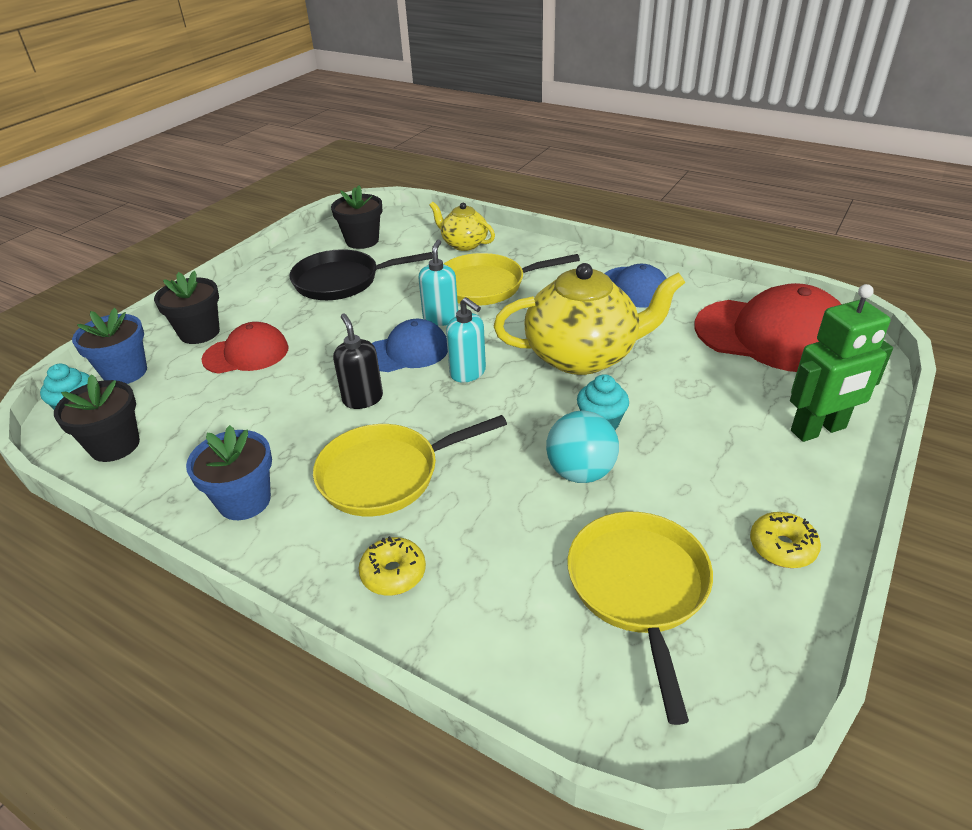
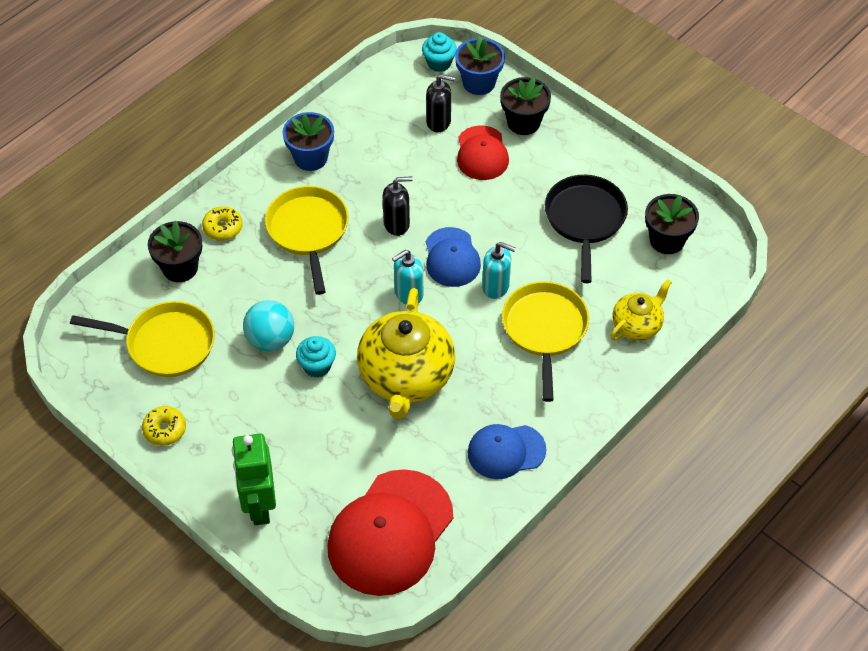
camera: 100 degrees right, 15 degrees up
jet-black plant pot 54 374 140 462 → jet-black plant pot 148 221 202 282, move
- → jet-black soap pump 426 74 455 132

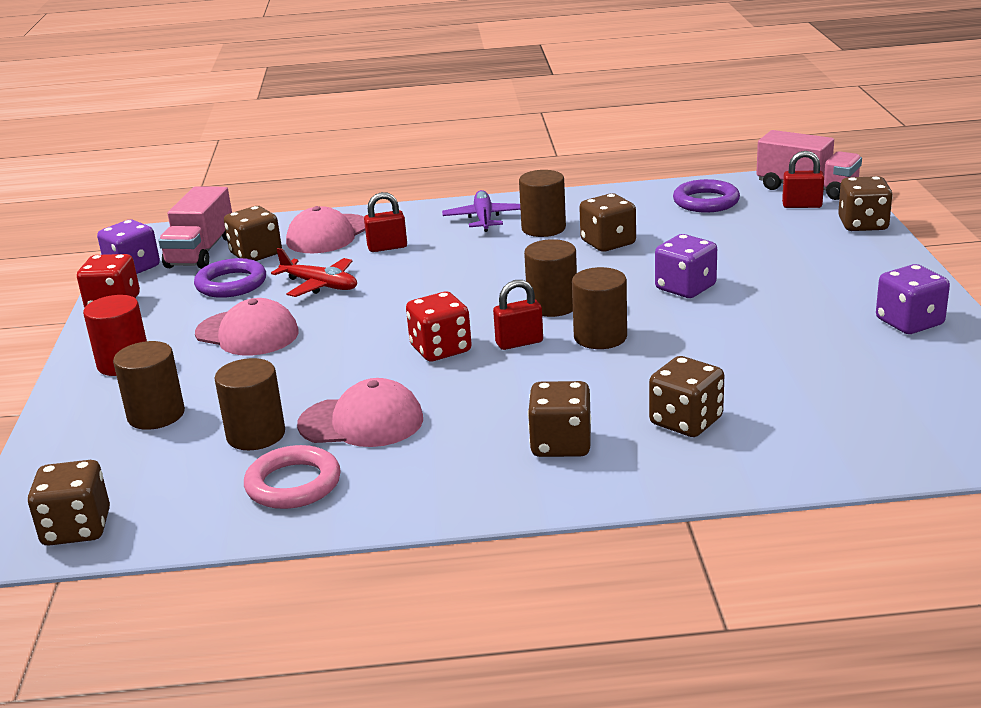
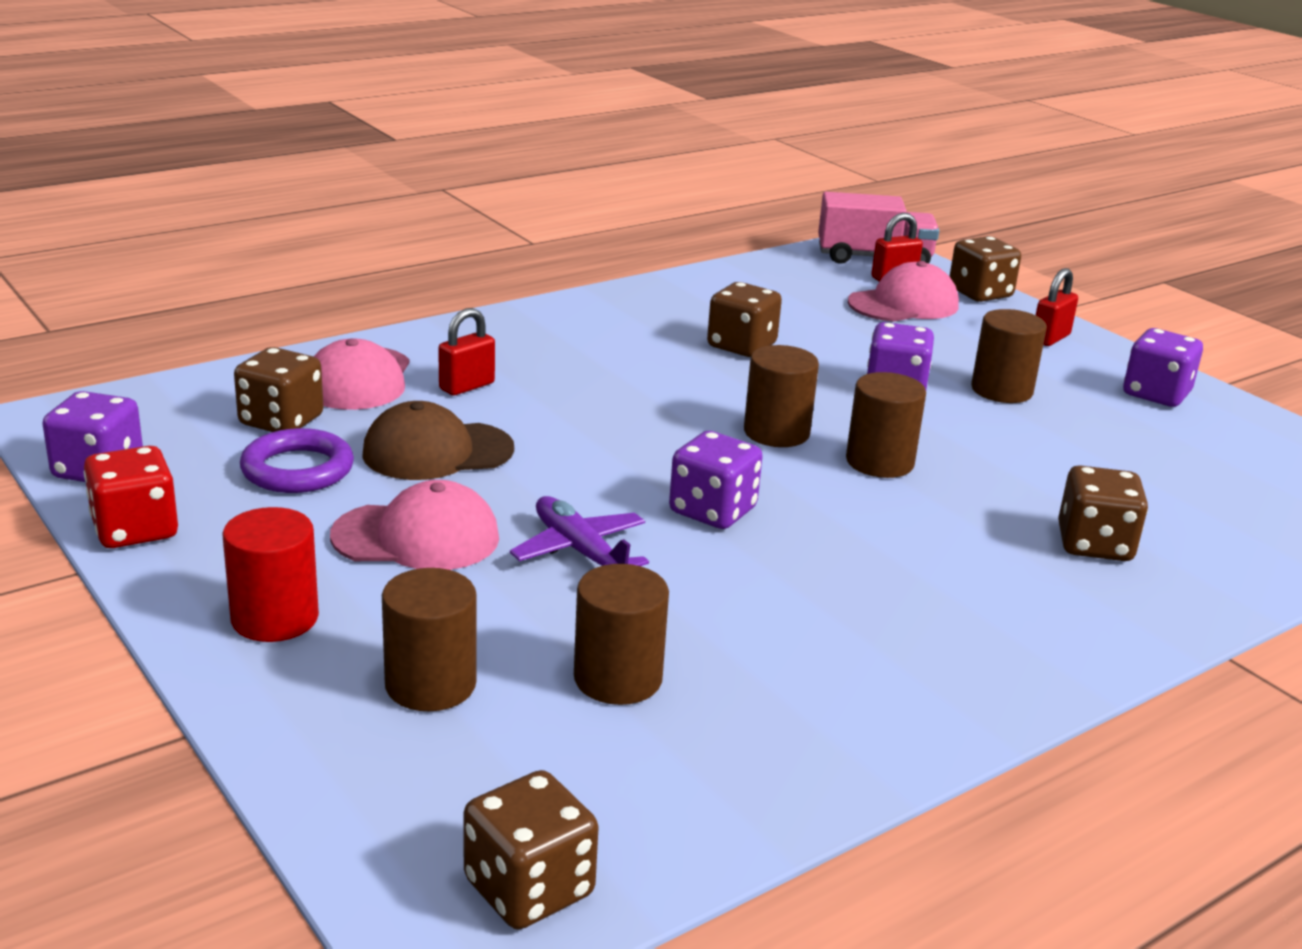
camera: 35 degrees left, 0 degrees up
scarlet plane 271 248 357 297 → dark brown cap 362 401 514 480
purple plane 442 190 521 232 → purple plane 510 496 649 566, move
scarlet die 406 292 472 361 → purple die 669 431 763 529
rosy cap 297 378 423 447 → rosy cap 848 261 959 322, move
dark brown cylinder shape 519 170 566 237 → dark brown cylinder shape 971 309 1047 403, move
scarlet small lock 493 280 543 350 → scarlet small lock 1036 268 1078 346, move
rosy truck 158 186 232 269 → -
rosy torus 244 445 341 509 → -
dark brown die 528 381 591 457 → -
purple torus 673 179 740 213 → -

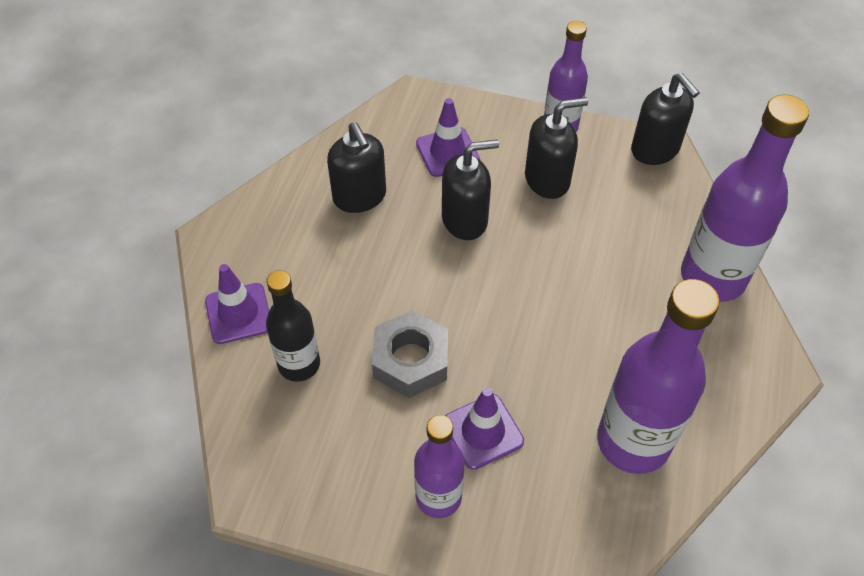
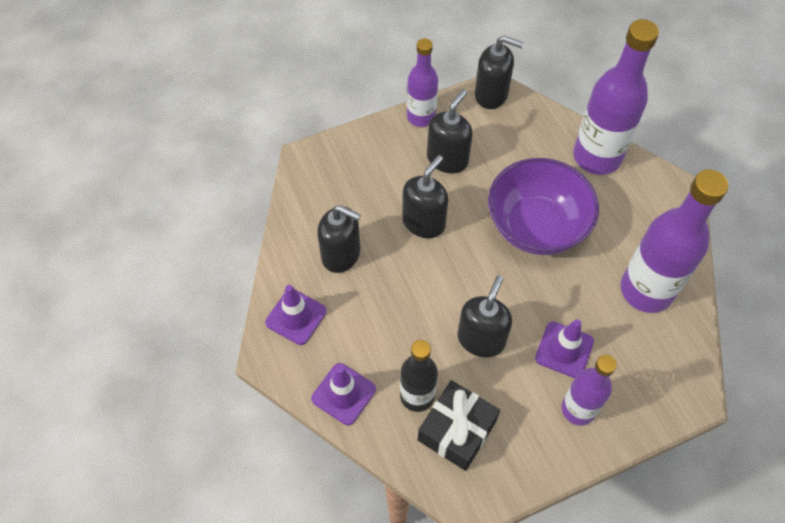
camera: 40 degrees left, 5 degrees up
purple road cone 416 98 480 177 → purple road cone 265 285 327 345, move
- → jet-black wrapped gift 418 380 500 471
gray nut 372 310 448 398 → jet-black soap pump 458 275 512 357
- → purple deep dish 488 158 599 255

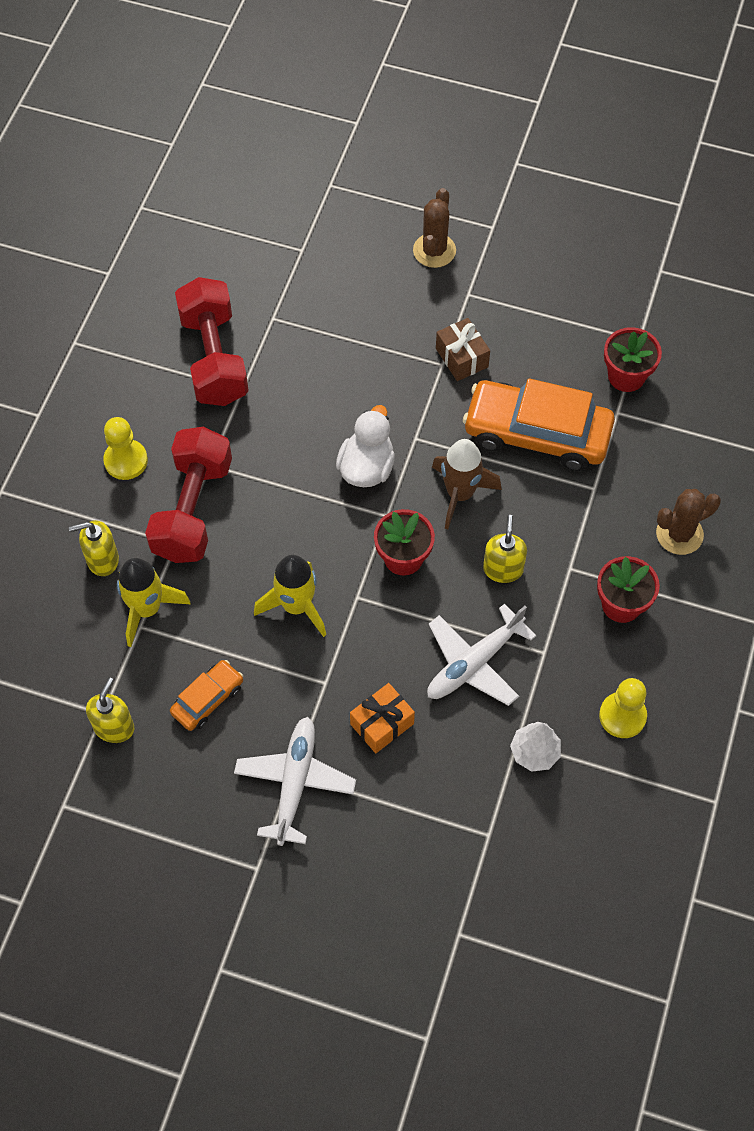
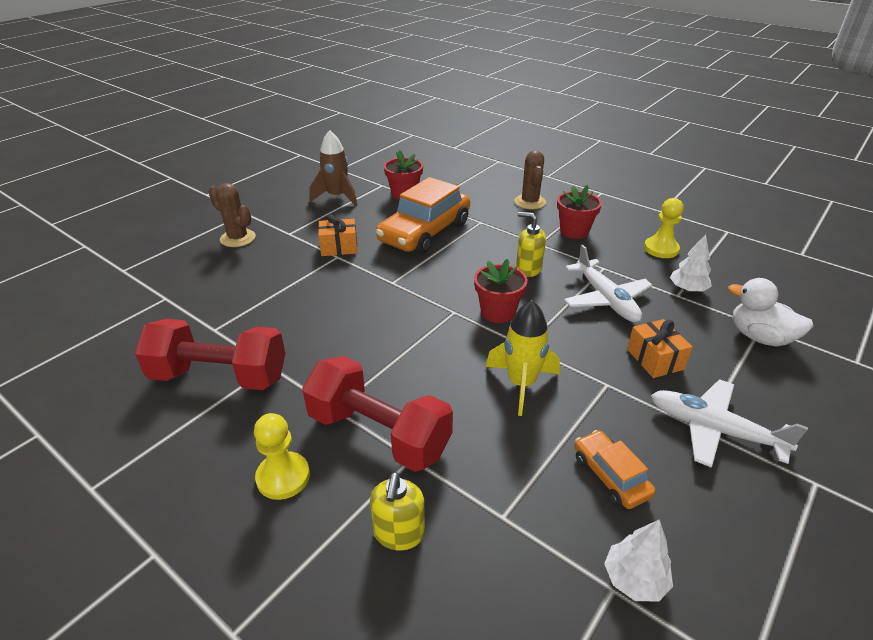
camera: 70 degrees left, 25 degrees down
dark brown rocket 432 439 502 529 → dark brown rocket 309 130 357 206, move
dark brown wrapped gift 436 318 490 381 → orange wrapped gift 318 214 358 256
yellow soap pump 86 677 134 743 → pure white toy tree 604 519 673 602
pure white toy duck 336 405 395 487 → pure white toy duck 728 278 813 346, move
yellow rocket 117 558 191 647 → -

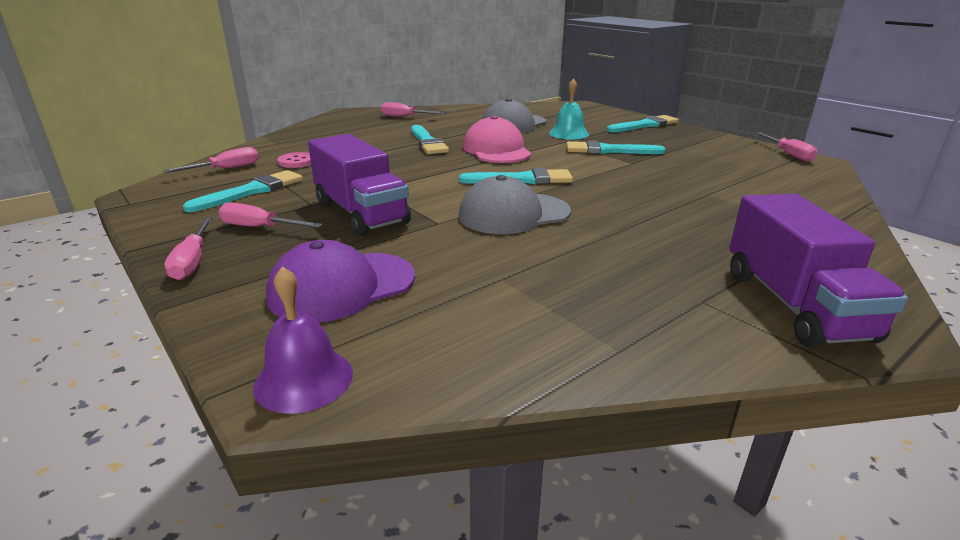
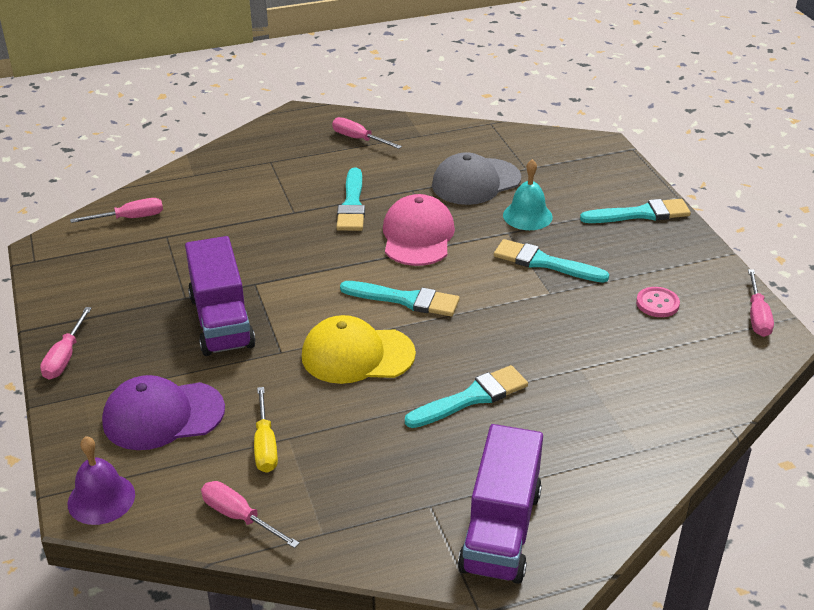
camera: 20 degrees right, 10 degrees up
rosy flat screwdriver 218 202 322 228 → rosy flat screwdriver 201 481 300 548, move
- → yellow flat screwdriver 254 387 278 473
gray cap 458 175 571 234 → yellow cap 302 315 416 384
turquoise brush 183 170 303 212 → turquoise brush 405 365 528 428, move
rosy shirt button 277 152 311 168 → rosy shirt button 636 287 680 317, move

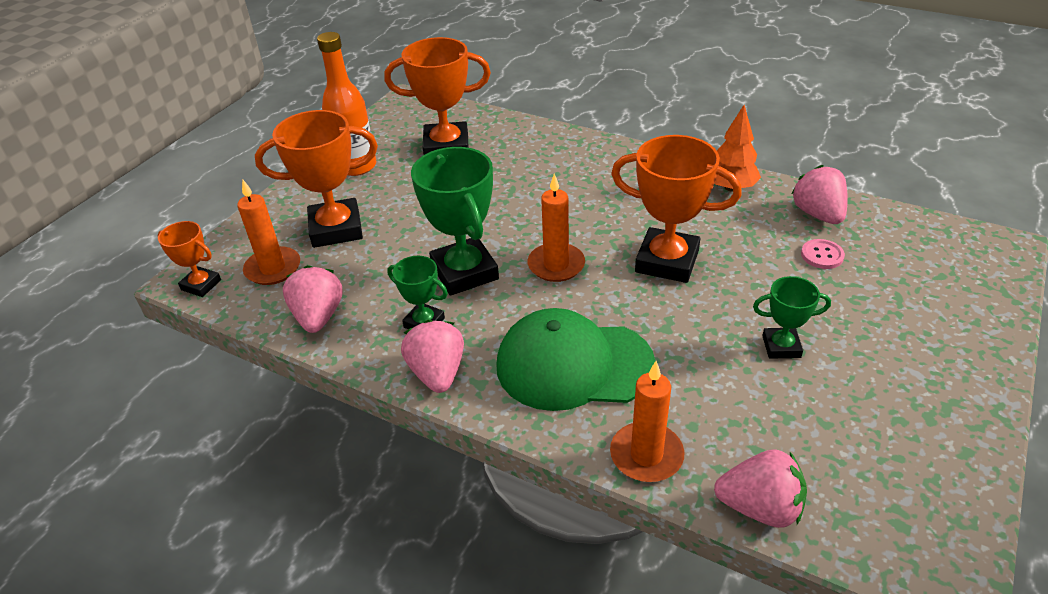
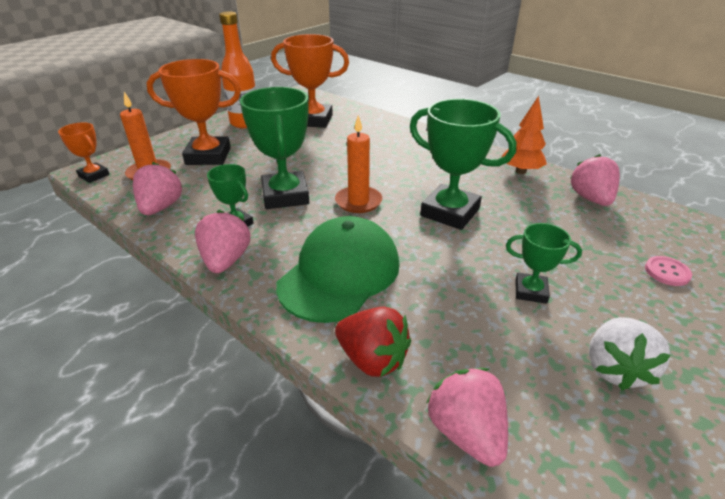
camera: 10 degrees right, 5 degrees down
green cap 496 308 655 411 → green cap 276 216 399 323, 105 degrees clockwise
orange candle 610 361 684 482 → scarlet berry 335 307 411 377
orange award cup 611 135 742 283 → green award cup 410 99 516 230
rosy berry 714 449 807 528 → rosy berry 426 368 508 467, 135 degrees counterclockwise
- → pure white berry 589 317 671 390
rosy shirt button 801 239 845 269 → rosy shirt button 645 256 692 286, move

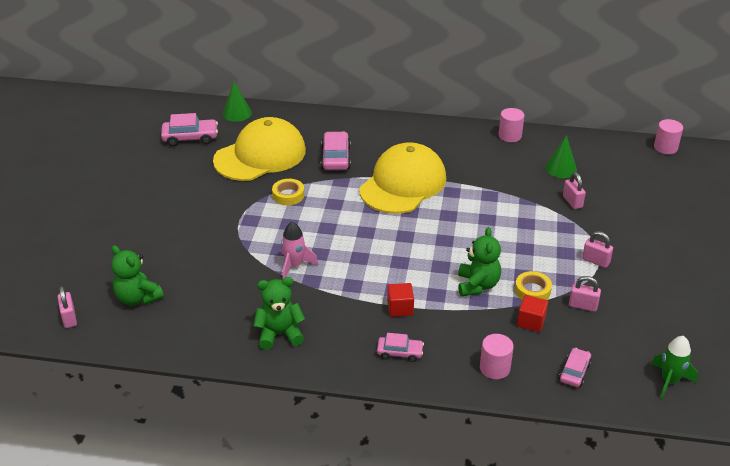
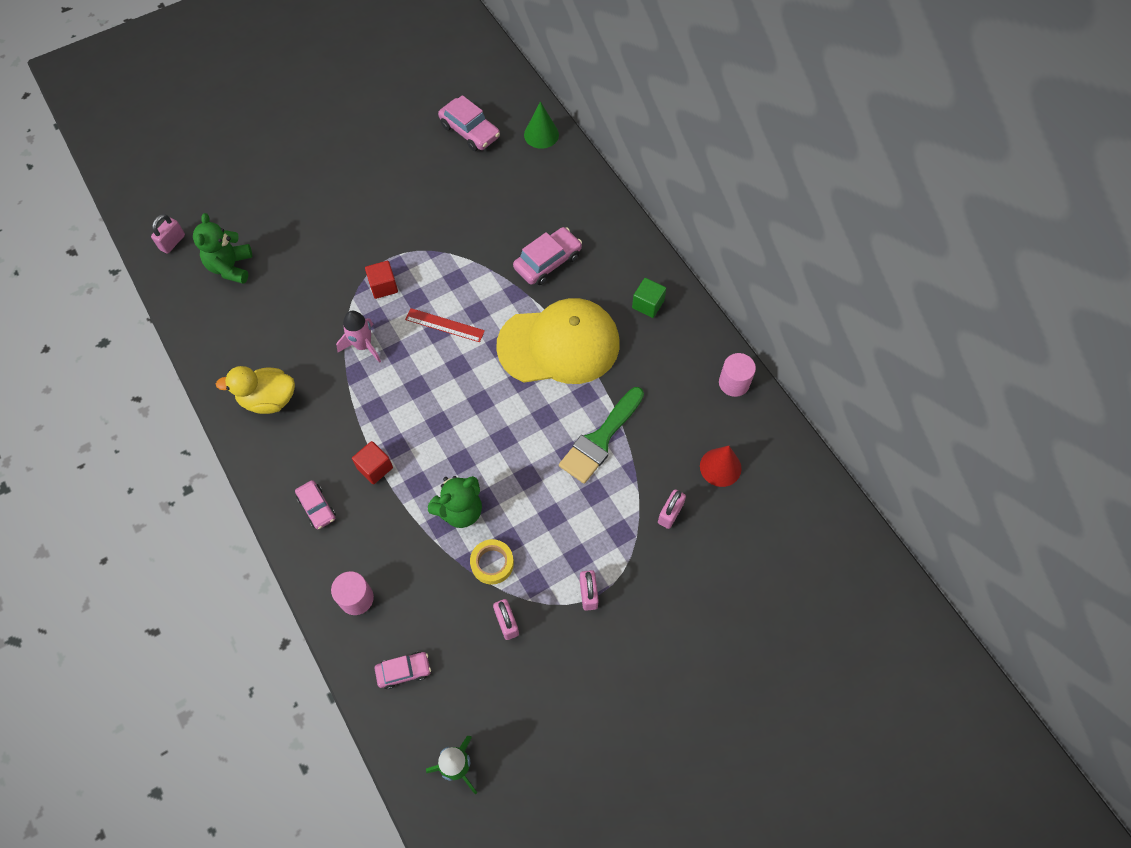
camera: 50 degrees right, 25 degrees up
green teddy 253 277 305 350 → yellow toy duck 216 366 295 414
scarlet solid cube 517 295 548 332 → scarlet solid cube 365 261 398 299, move
- → scarlet straightedge 405 308 485 342
- → green brush 559 387 644 484
- → green solid cube 632 278 666 318
green cone 545 135 577 178 → scarlet cone 700 446 741 487
yellow cap 213 117 306 181 → -
yellow roll of tape 272 179 304 205 → -
rosy cylinder shape 654 119 683 154 → -

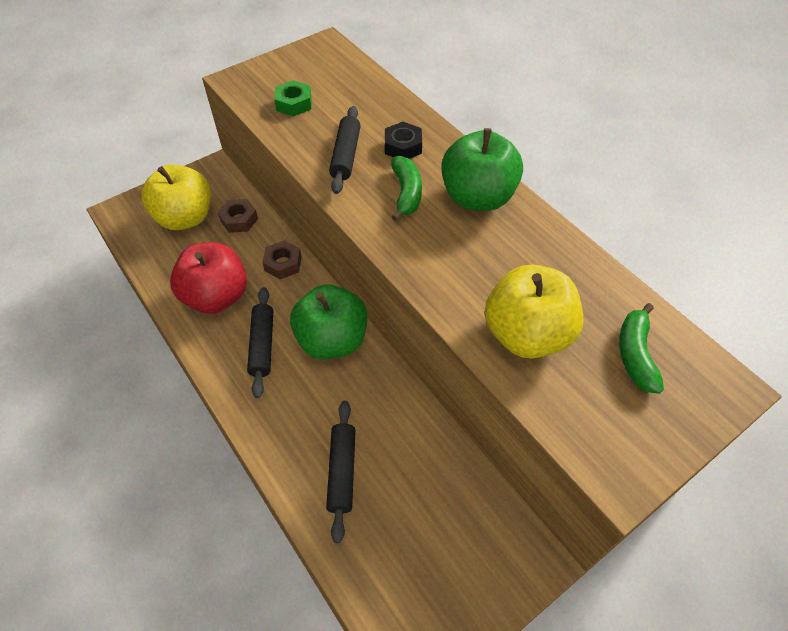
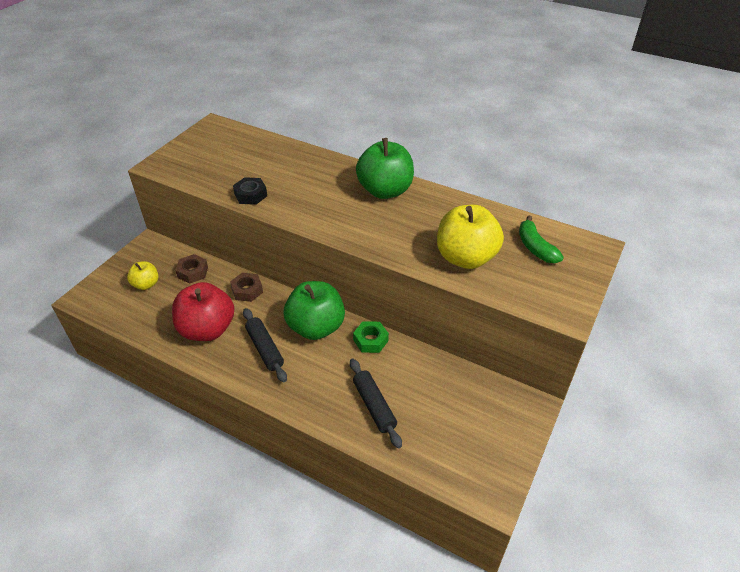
camera: 25 degrees left, 10 degrees down
yellow apple fruit 141 164 211 230 → yellow apple fruit 127 261 159 290, x0.53
jet-black nut 385 122 422 159 → jet-black nut 233 177 267 205, move
green nut 274 80 312 117 → green nut 353 321 389 353, move
jet-black rolling pin 329 106 361 194 → -
green toy banana 391 156 422 221 → -

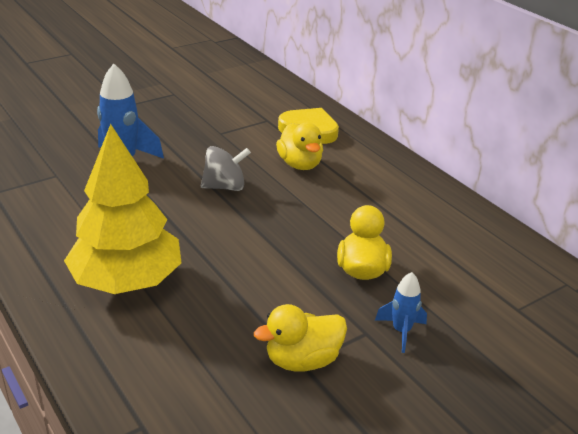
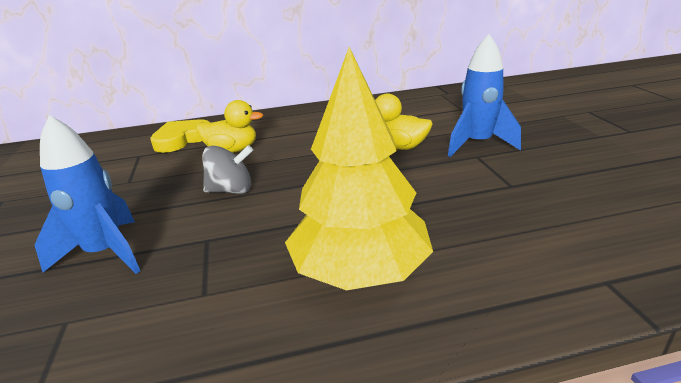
camera: 65 degrees left, 5 degrees down
gray whirligig 201 146 251 191 → gray whirligig 202 145 253 194, 75 degrees clockwise
cobalt rocket 375 272 427 353 → cobalt rocket 448 34 521 157, x1.81
yellow toy duck 254 304 347 372 → -

